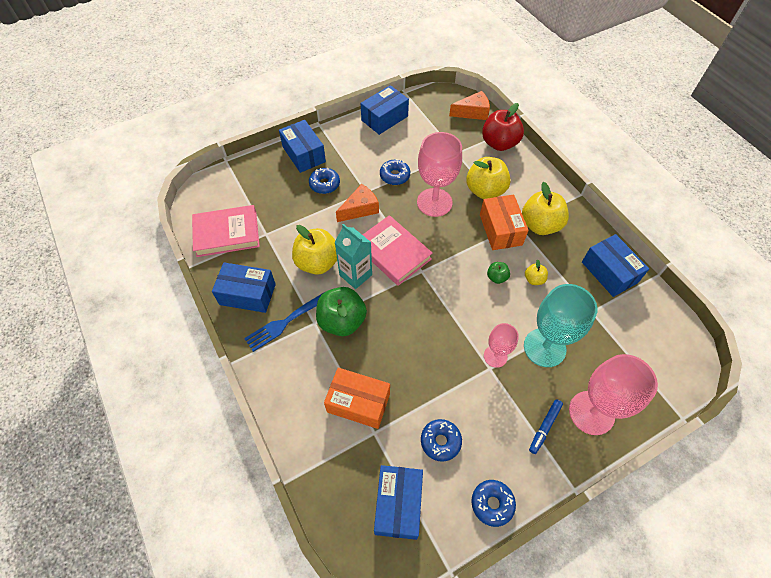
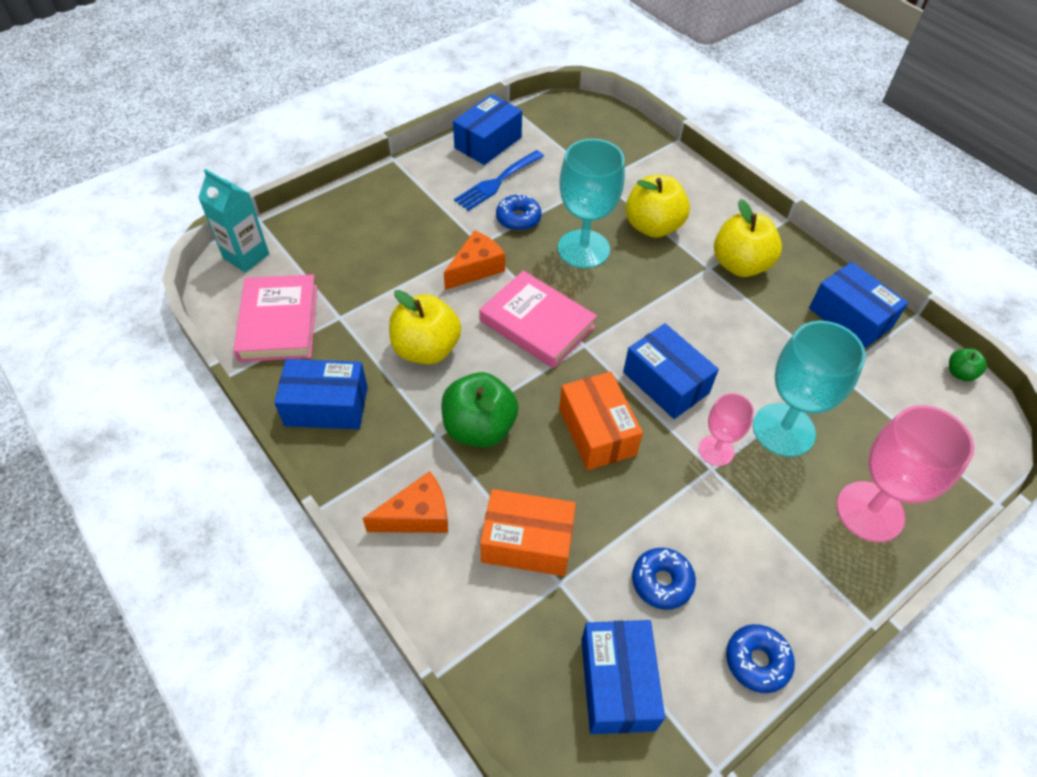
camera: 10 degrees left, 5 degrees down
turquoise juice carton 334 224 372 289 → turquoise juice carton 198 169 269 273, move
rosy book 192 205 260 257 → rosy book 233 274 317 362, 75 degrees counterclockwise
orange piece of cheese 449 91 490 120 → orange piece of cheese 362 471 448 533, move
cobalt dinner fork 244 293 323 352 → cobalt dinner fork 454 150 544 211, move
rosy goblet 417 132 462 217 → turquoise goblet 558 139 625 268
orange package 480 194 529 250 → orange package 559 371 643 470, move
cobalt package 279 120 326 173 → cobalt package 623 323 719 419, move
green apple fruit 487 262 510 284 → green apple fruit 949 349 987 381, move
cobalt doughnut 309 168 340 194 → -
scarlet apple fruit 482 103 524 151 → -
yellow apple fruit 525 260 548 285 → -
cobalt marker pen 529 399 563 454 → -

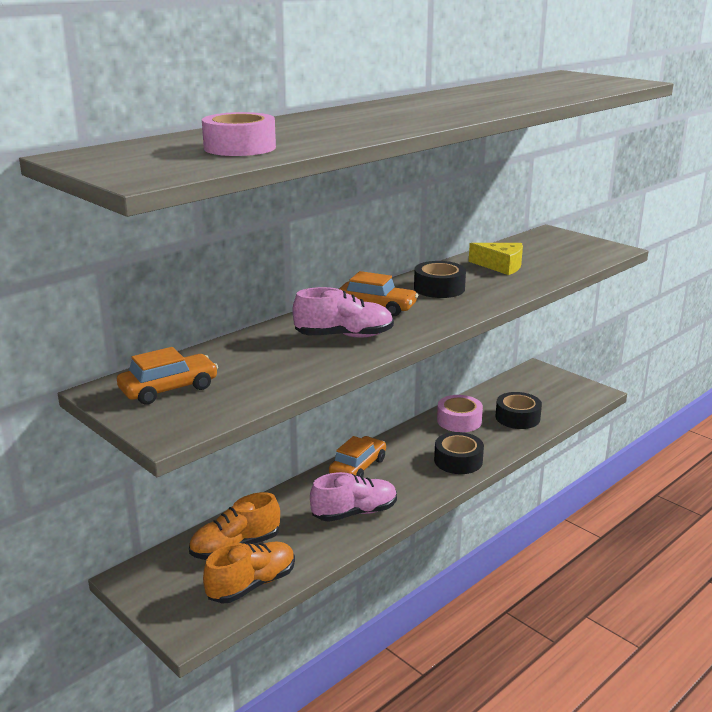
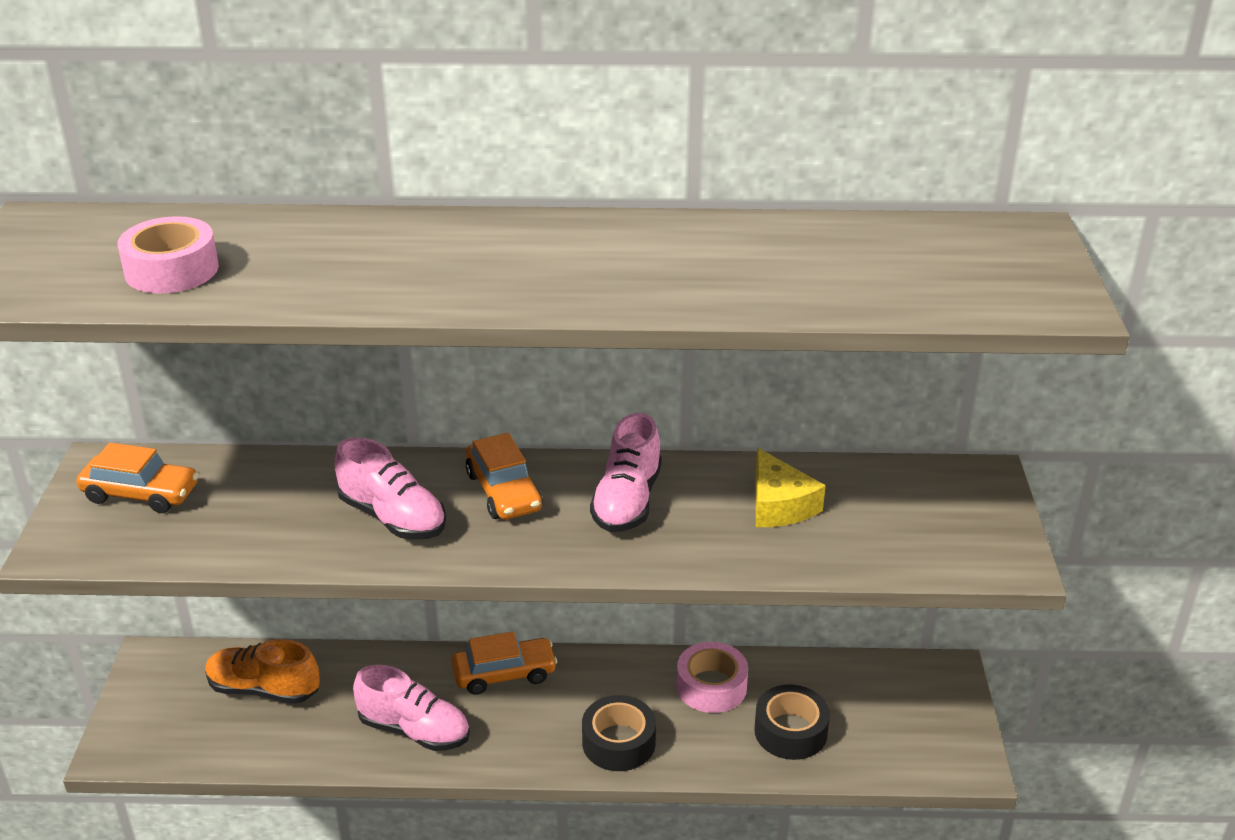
camera: 45 degrees right, 10 degrees up
jet-black roll of tape 414 261 466 298 → rosy sneaker 590 413 662 532
orange sneaker 203 541 295 603 → -

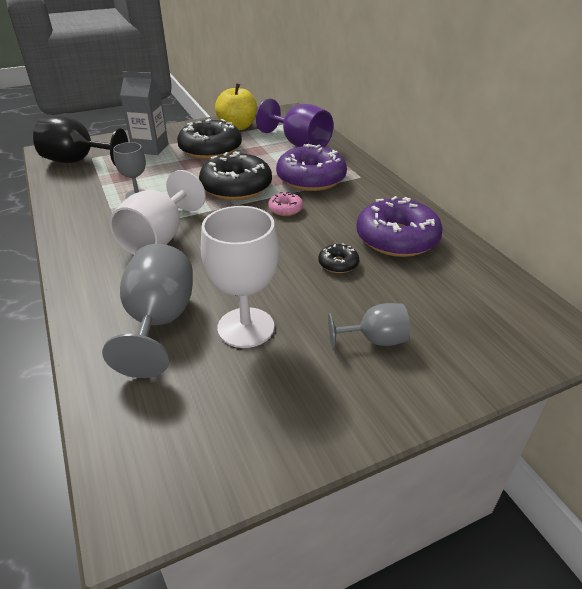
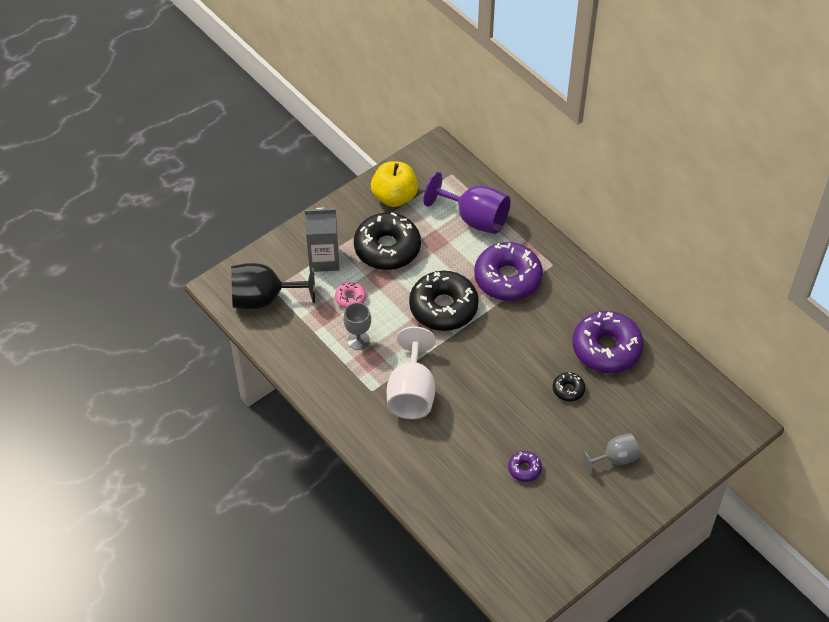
camera: 15 degrees left, 15 degrees up
rosy doughnut 268 192 303 216 → rosy doughnut 335 282 366 308, move
pure white goblet 201 206 279 348 → purple doughnut 508 451 542 482
gray goblet 102 244 193 378 → -

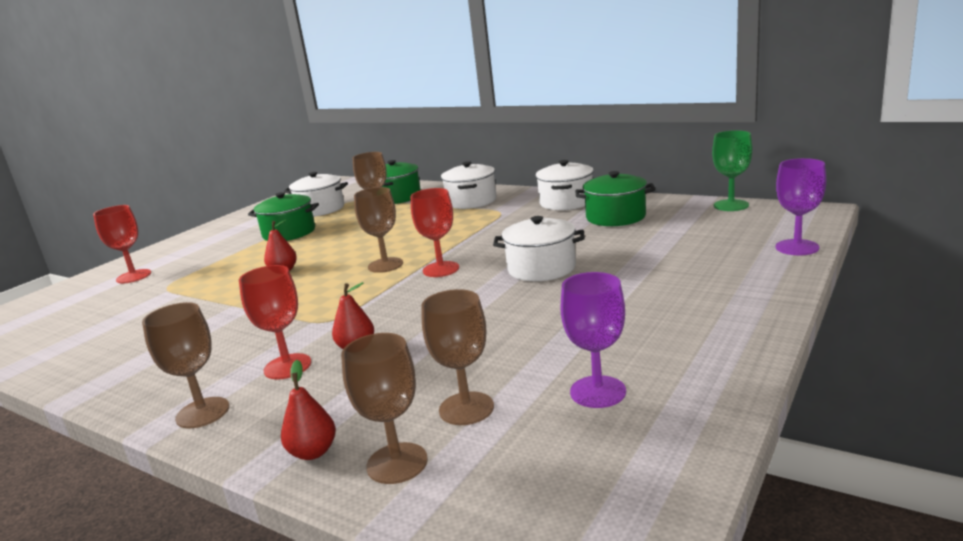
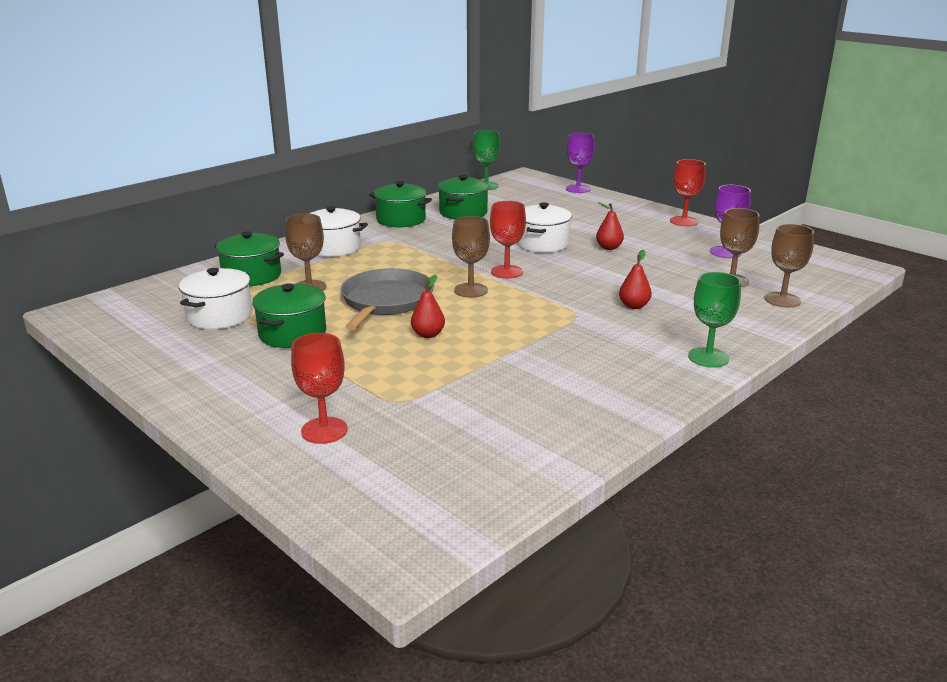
camera: 80 degrees left, 5 degrees up
- → gray skillet 341 268 434 330
pure white stockpot 536 160 594 210 → green stockpot 369 181 432 227
scarlet pear 281 360 336 460 → scarlet pear 596 202 624 250, move
scarlet goblet 239 265 311 379 → scarlet goblet 670 159 706 226, move
dark brown goblet 142 302 229 428 → green goblet 688 272 741 368

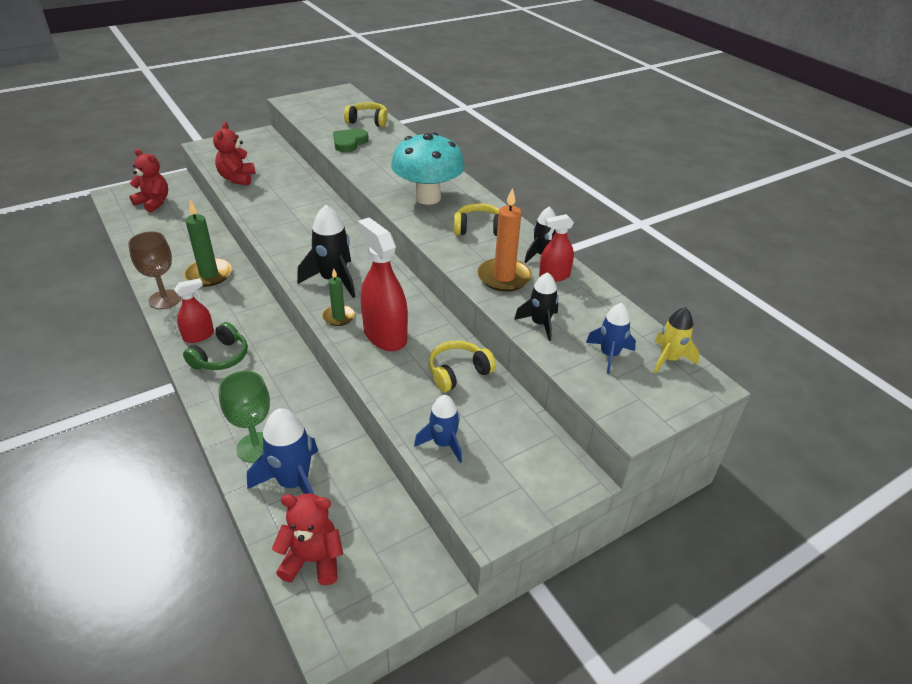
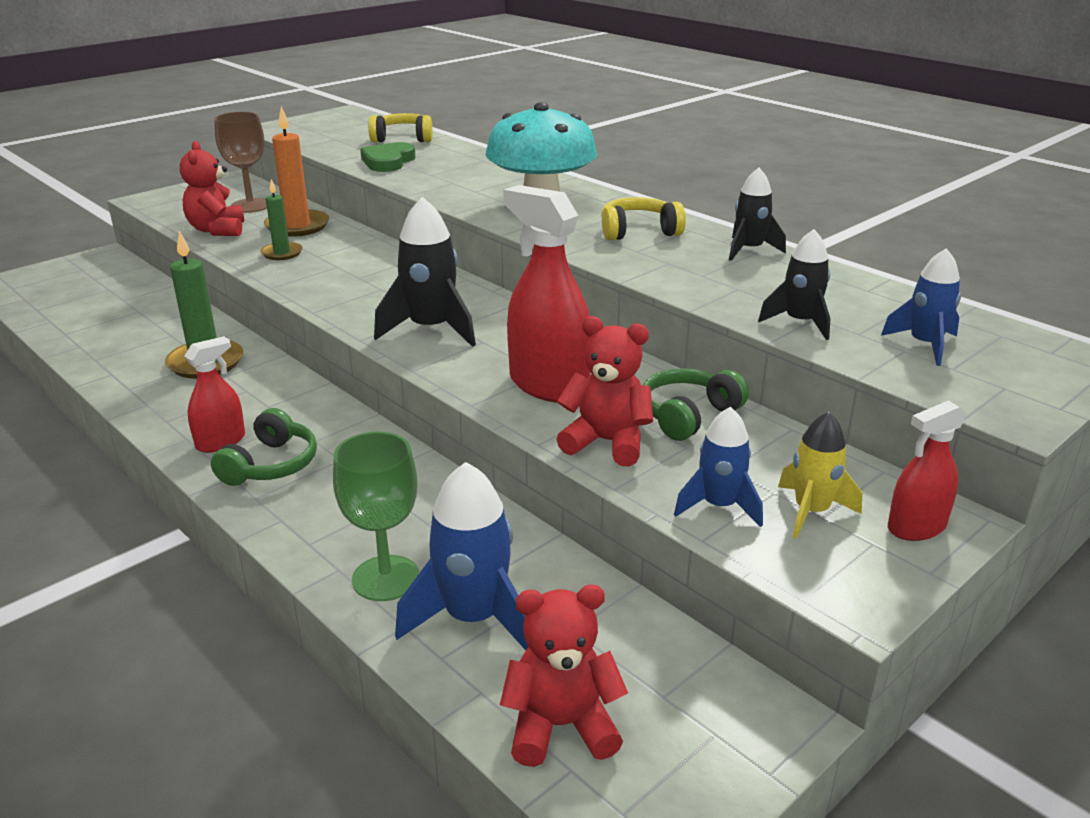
camera: 10 degrees left, 10 degrees down
dark brown goblet 128 232 181 309 → dark brown goblet 214 112 267 213, move
green candle 322 269 355 326 → green candle 260 179 303 260, move
orange candle 478 188 532 292 → orange candle 264 106 329 237, move
scarlet teddy 129 149 168 213 → scarlet teddy 556 316 653 466, move
yellow over-ear headphones 428 341 496 392 → green over-ear headphones 643 368 749 441
yellow rocket 654 307 700 374 → yellow rocket 778 412 862 539, move
scarlet spray bottle 539 214 574 282 → scarlet spray bottle 888 400 967 541, move

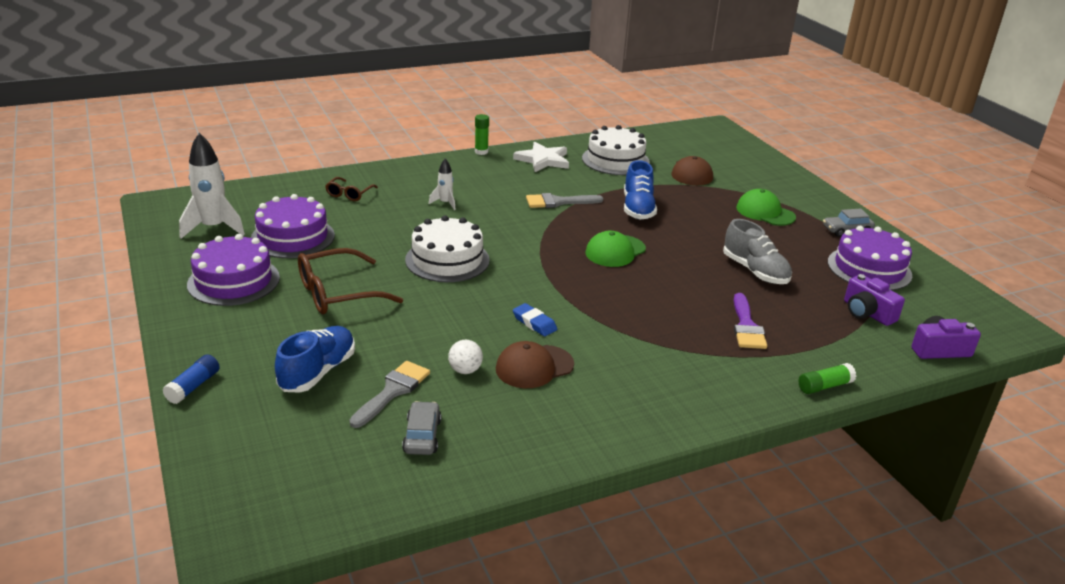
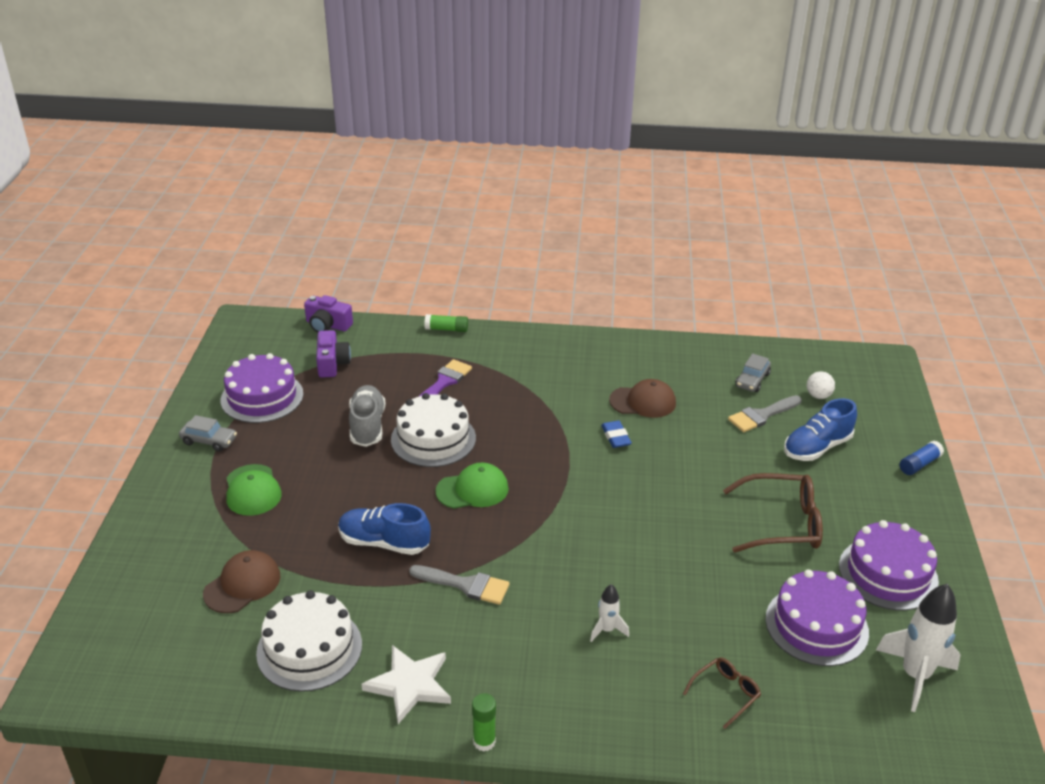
camera: 150 degrees left, 5 degrees up
cobalt sneaker 624 160 657 220 → cobalt sneaker 338 503 431 555, 105 degrees counterclockwise
pure white layer cake 405 215 490 282 → pure white layer cake 391 393 476 467, move
pure white sphere 448 340 483 374 → pure white sphere 807 371 835 399, move

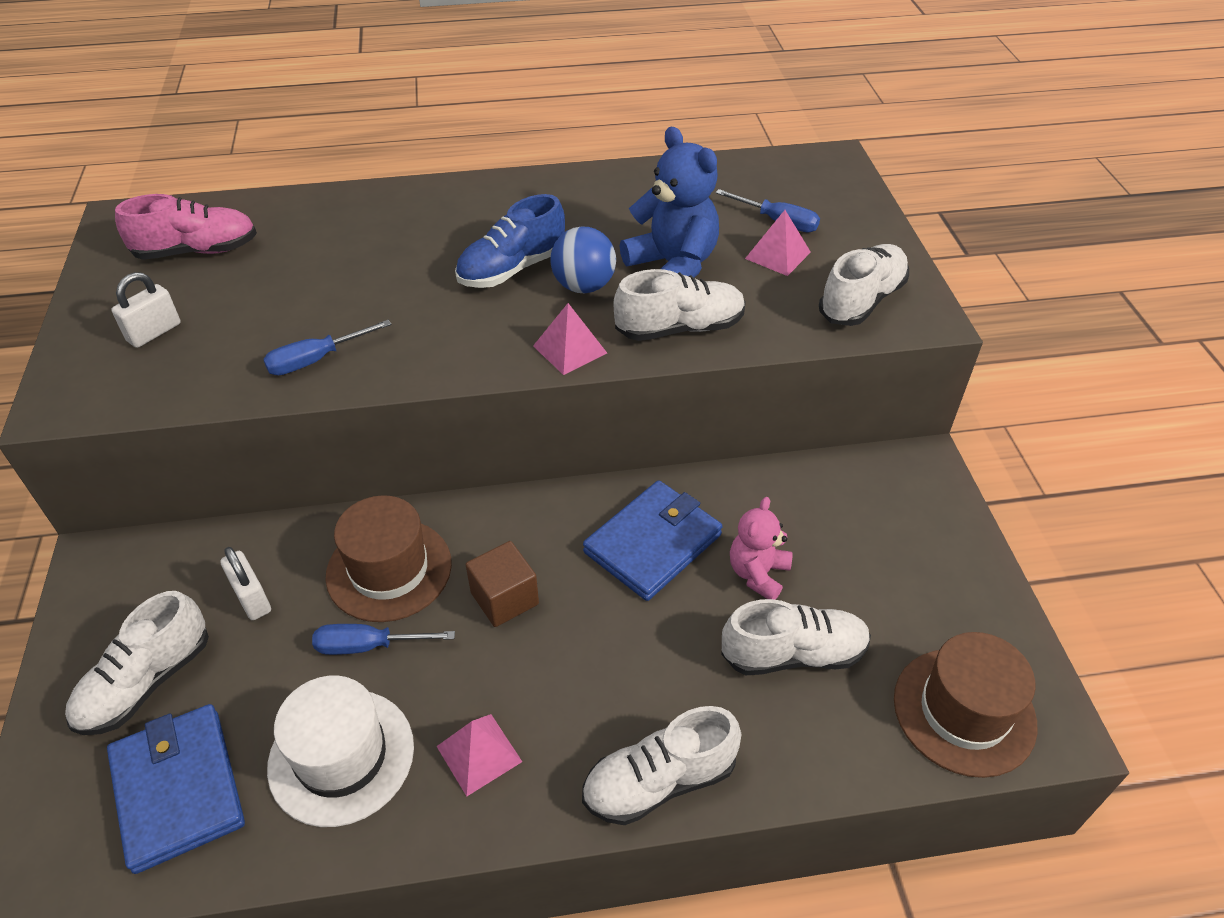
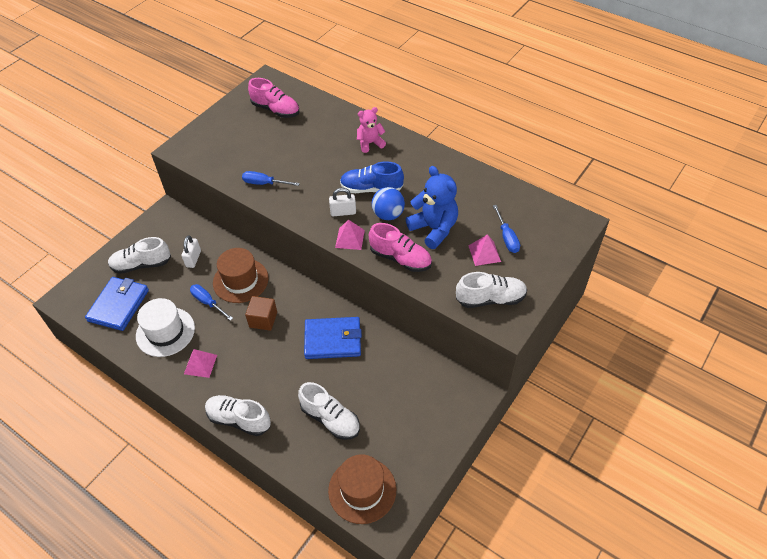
camera: 45 degrees right, 5 degrees up
pure white small lock 111 272 181 348 → pure white small lock 329 188 356 216, move
rosy teddy 730 497 793 600 → rosy teddy 357 107 386 153, move
pure white sneaker 613 269 746 341 → rosy sneaker 369 223 432 272
cobalt teddy 620 127 719 278 → cobalt teddy 406 166 458 249, 45 degrees counterclockwise

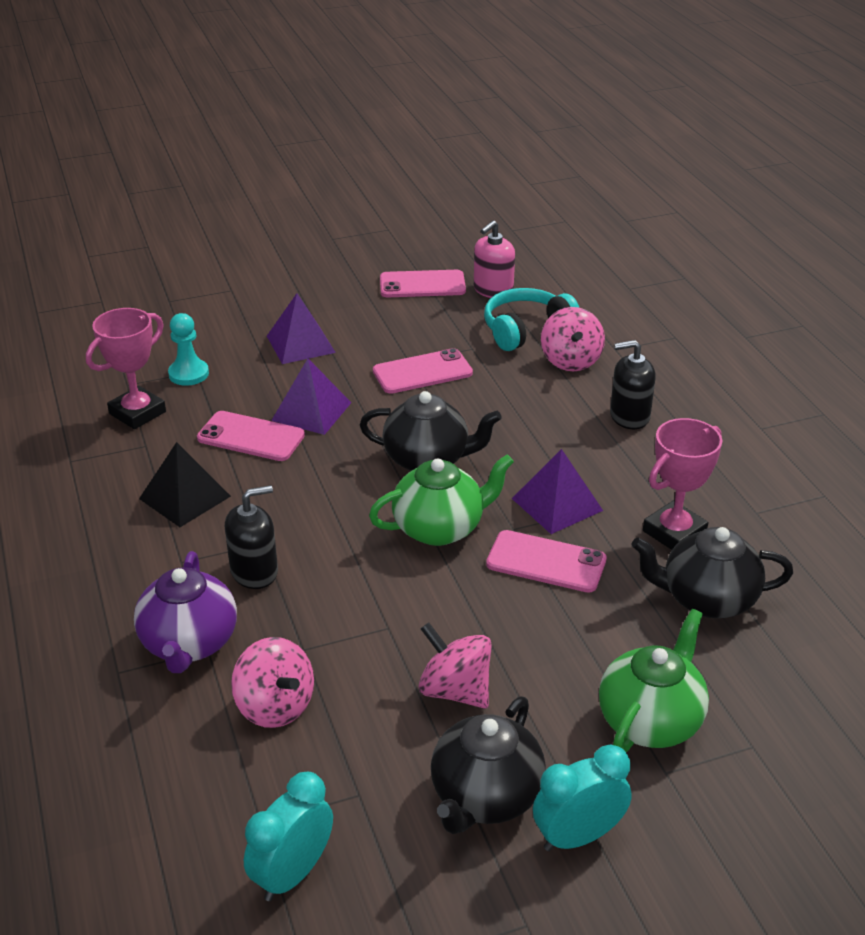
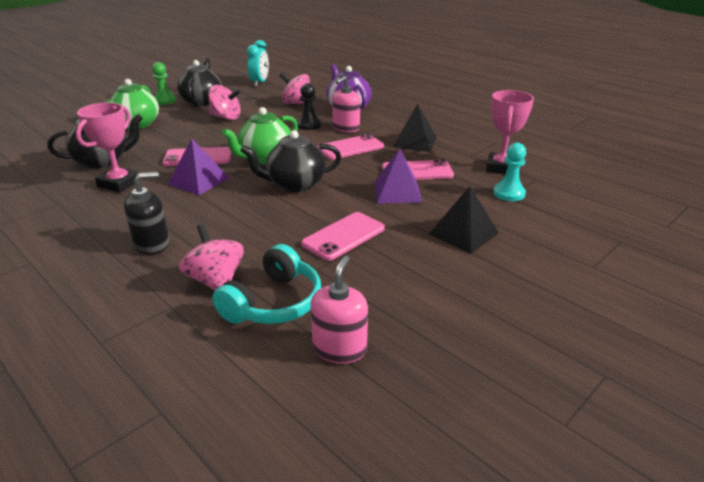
camera: 155 degrees right, 5 degrees down
turquoise alarm clock 533 745 632 851 → green game pawn 152 62 176 105
- → jet-black game pawn 297 83 321 130
rosy mobile phone 380 270 466 297 → rosy mobile phone 317 134 384 160, move
jet-black soap pump 225 485 278 589 → rosy soap pump 332 76 360 132
purple pyramid 267 293 336 364 → jet-black pyramid 429 186 499 254

